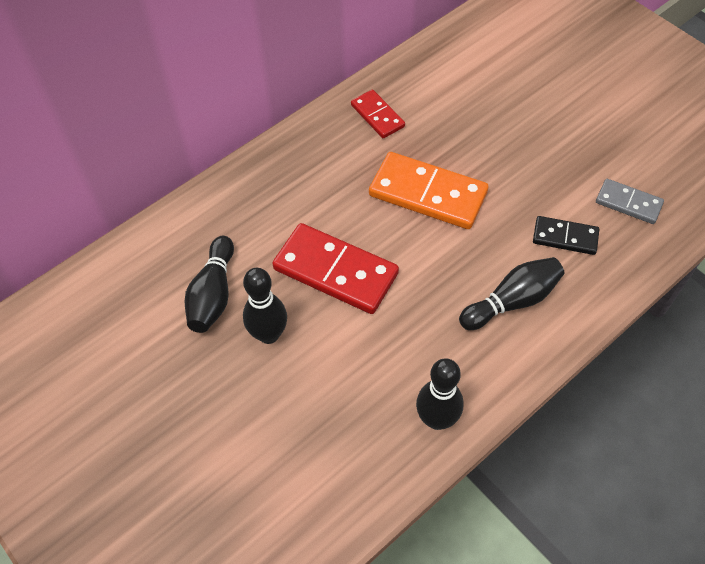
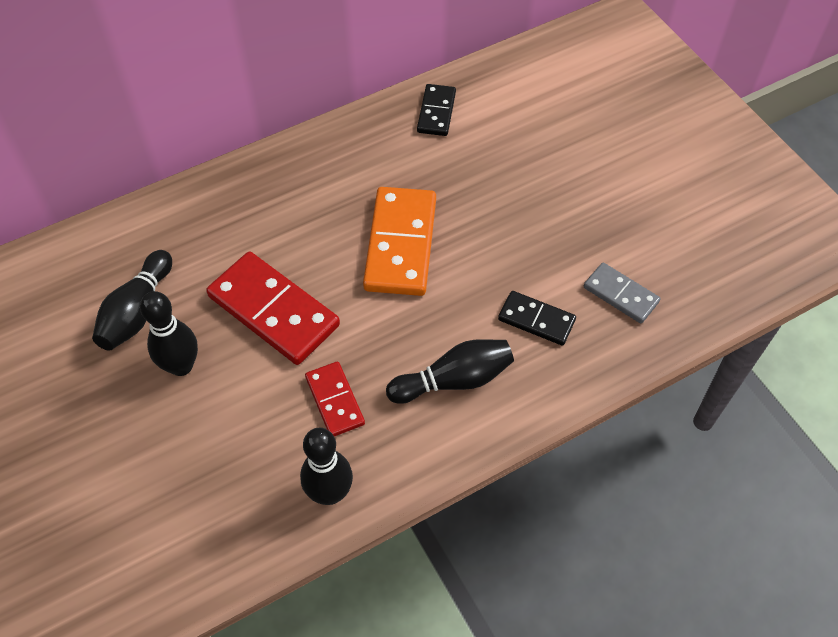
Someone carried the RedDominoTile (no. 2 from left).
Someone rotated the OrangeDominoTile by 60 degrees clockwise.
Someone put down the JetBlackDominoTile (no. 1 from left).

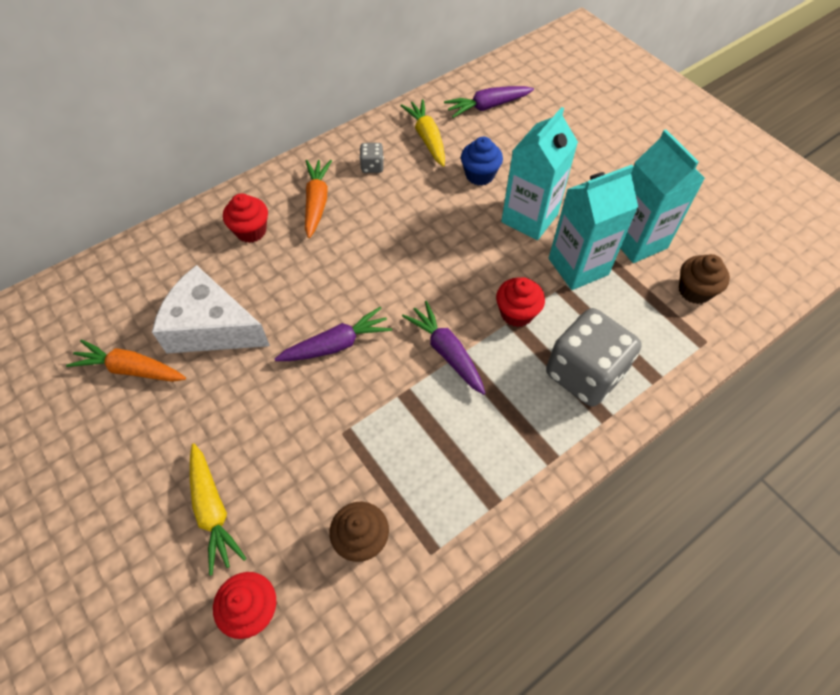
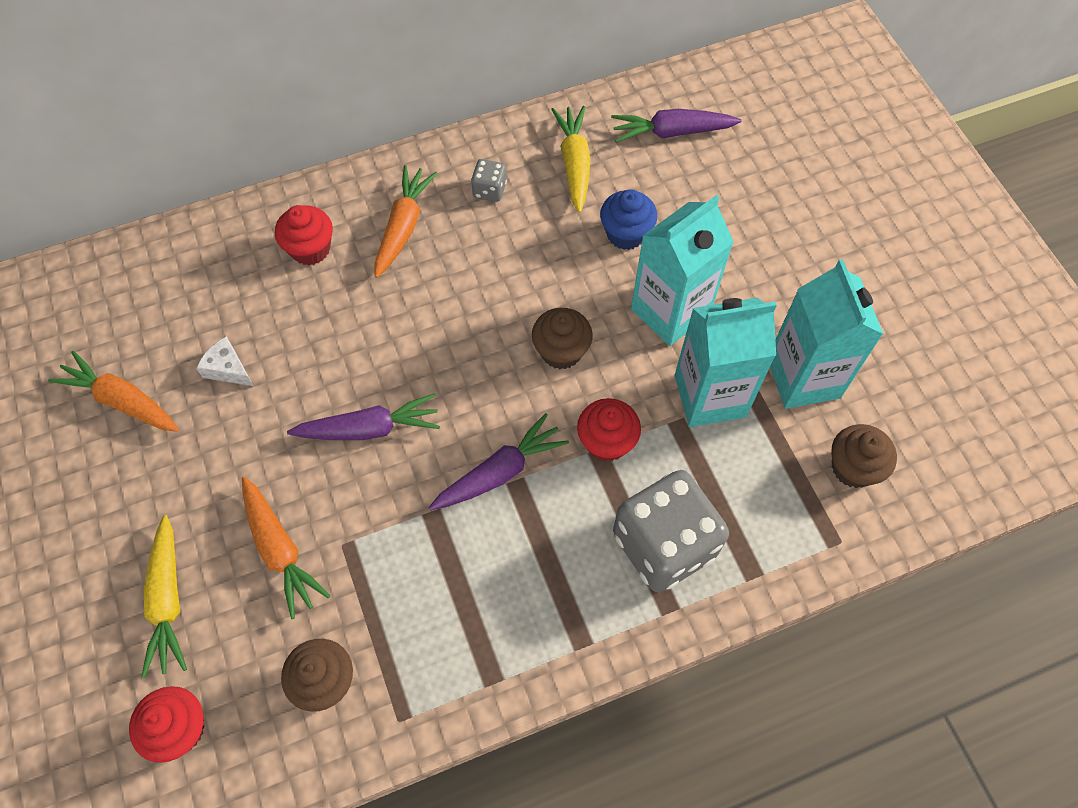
Someone scaled the WhiteCheeseWedge by 0.42.
Someone rotated the VioletToyCarrot (no. 2 from left) by 75 degrees clockwise.
Someone put down the OrangeToyCarrot (no. 2 from left).
Someone put down the BrownMuffin (no. 2 from left).

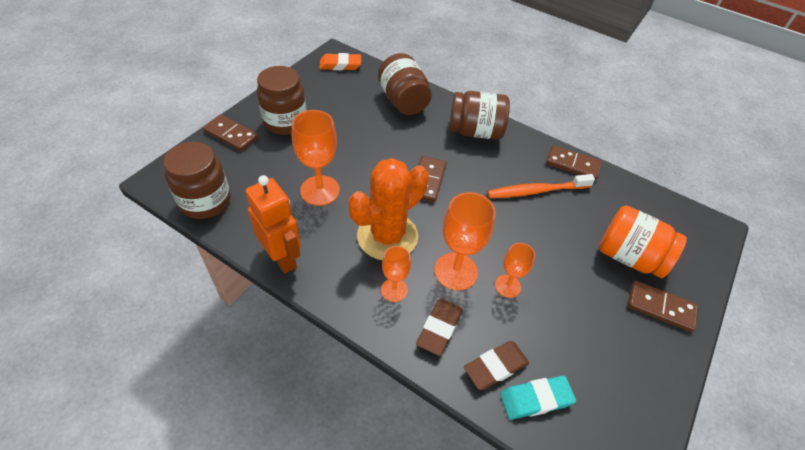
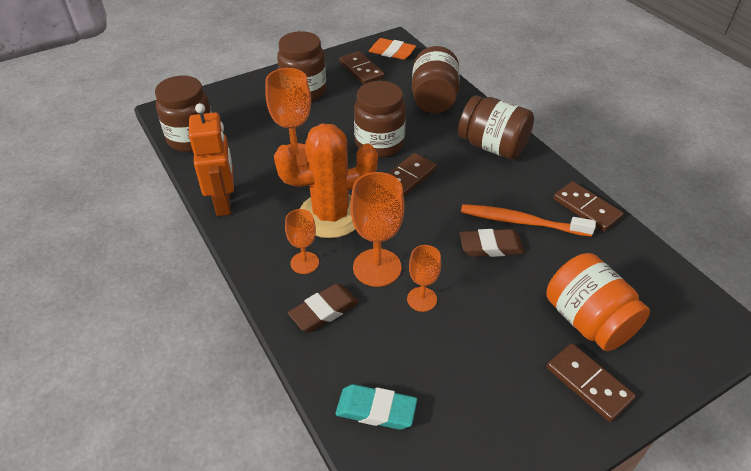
Someone carried the BrownDominoTile (no. 1 from left).
Someone carried the BrownGumEraser (no. 2 from left).
Someone put down the BrownJar (no. 3 from left).

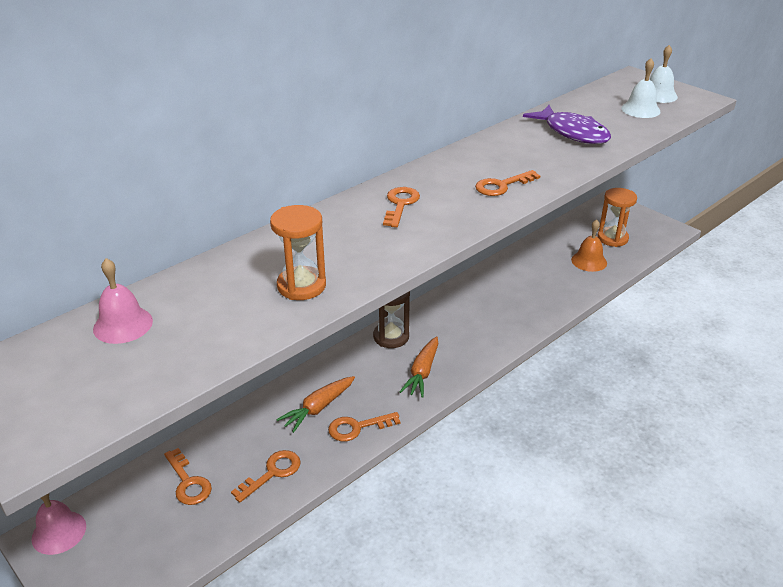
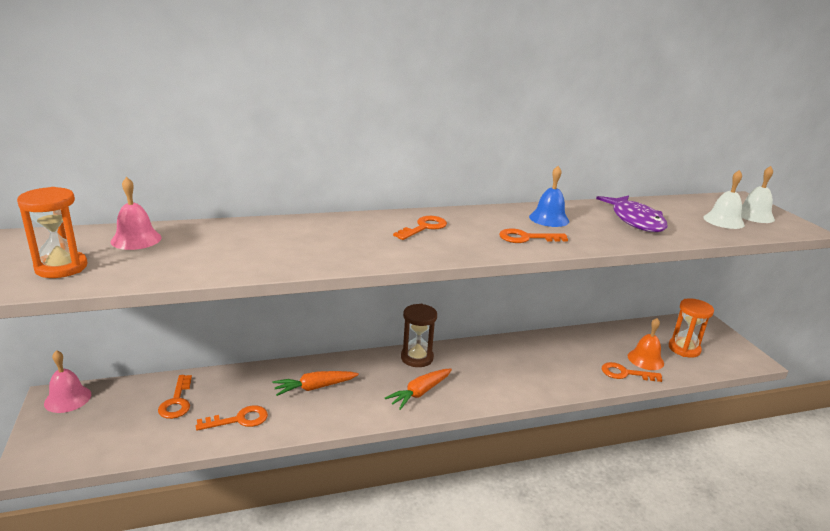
Someone carried the OrangeHourglass (no. 1 from left).
Someone carried the OrangeKey (no. 3 from left in the first image).
Someone put down the RoyalBlueSchoolBell.

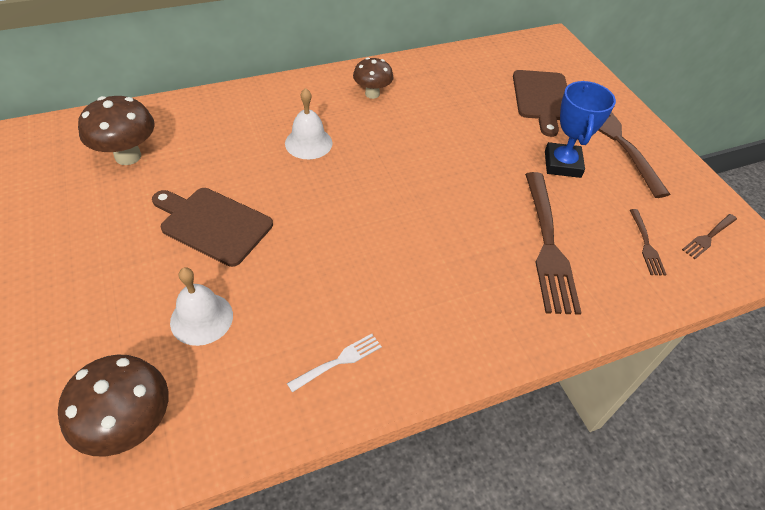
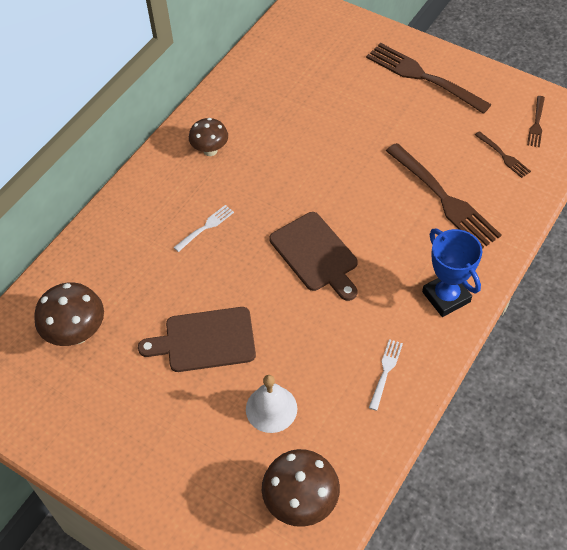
Someone swapped the WhiteSchoolBell (no. 2 from left) for the WhiteDinnerFork (no. 1 from left).
Someone carried the BrownChoppingBoard (no. 2 from left).
Someone carried the RoyalBlueAwardCup.

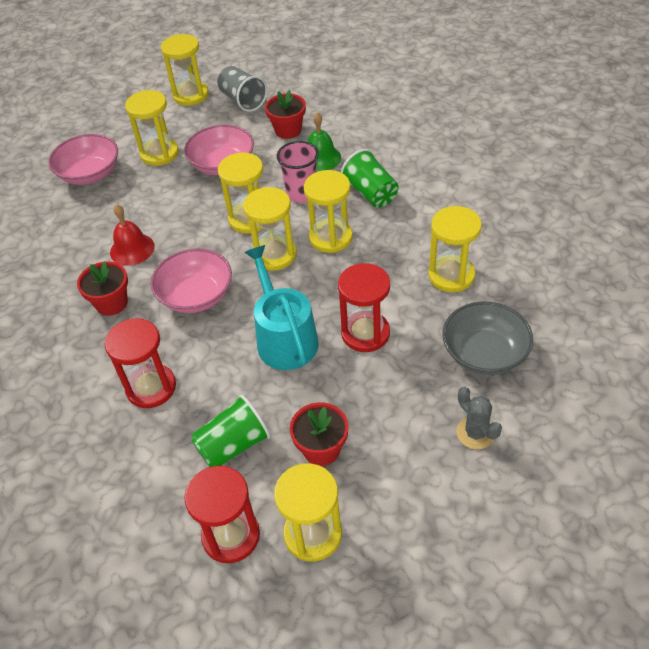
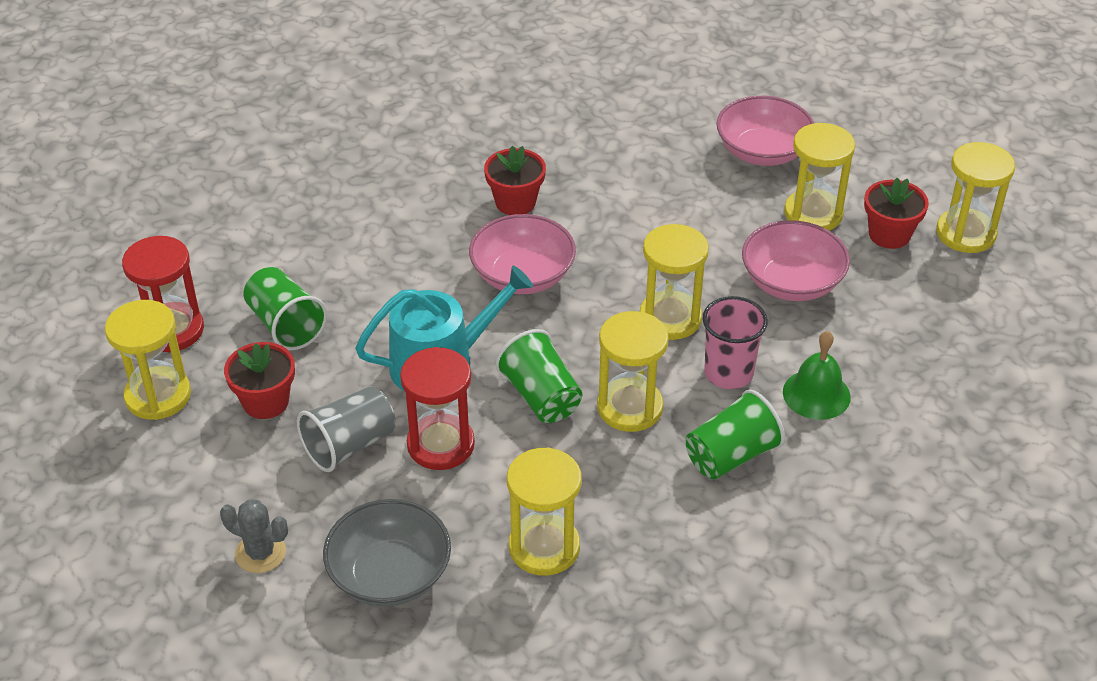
Someone took away the RedHourglass (no. 1 from left).
Someone took away the RedSchoolBell.
Someone carried the AshGreyBeaker.
Someone took away the YellowHourglass (no. 4 from left).
Someone carried the RedPottedPlant (no. 2 from left in the first image).
Someone rotated the AshGreyPricklyPlant by 60 degrees clockwise.
Someone put down the GreenBeaker (no. 2 from left).

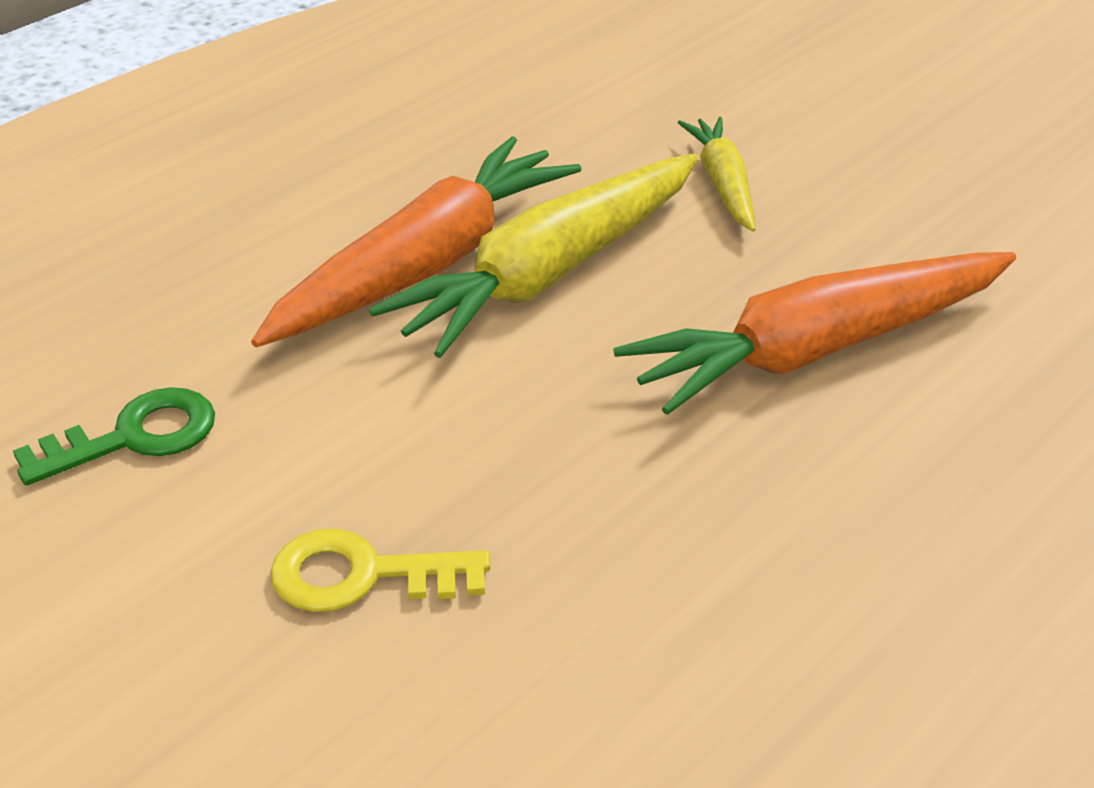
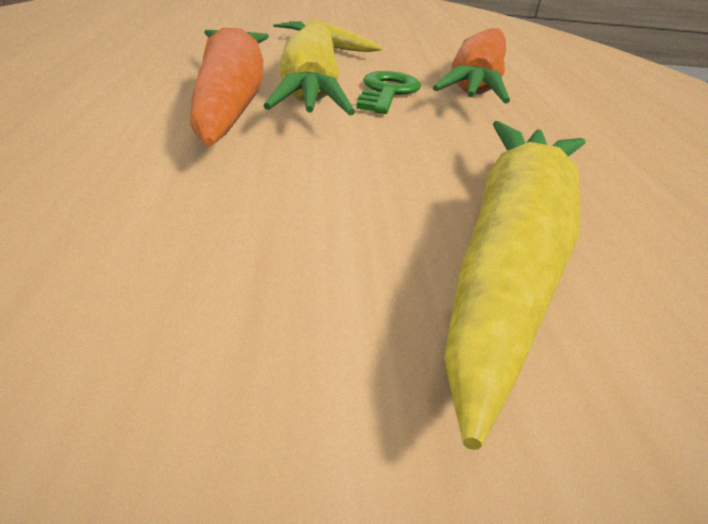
Someone carried the GreenKey.
Someone swapped the YellowKey for the YellowToyCarrot (no. 3 from left).

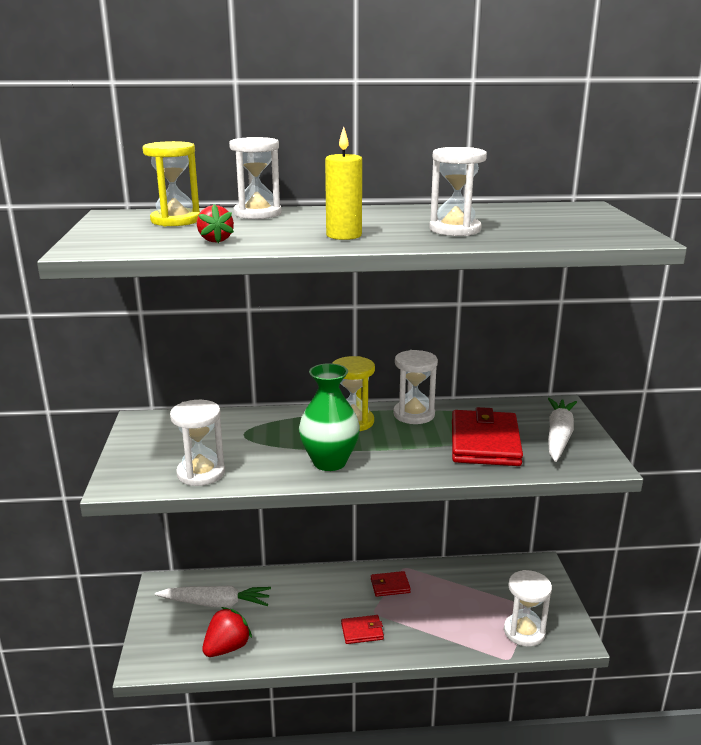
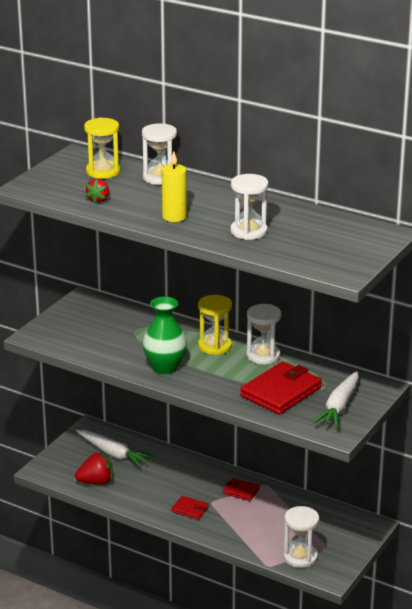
Someone took away the WhiteHourglass (no. 1 from left).
Someone rotated the WhiteToyCarrot (no. 2 from left) by 150 degrees clockwise.

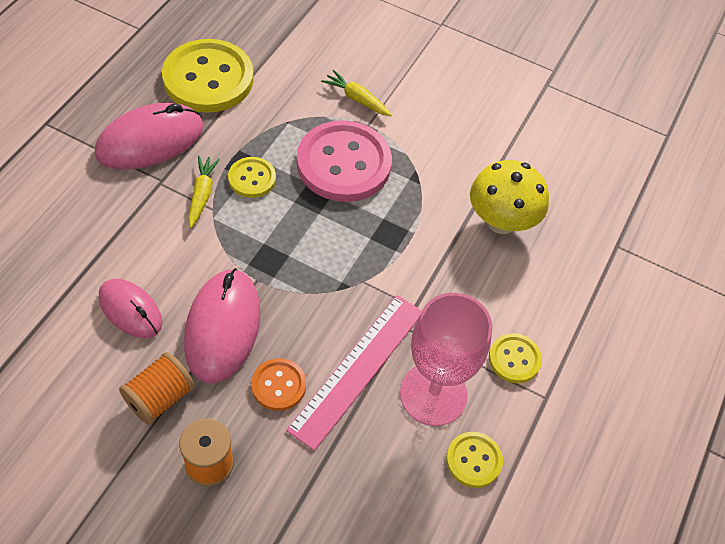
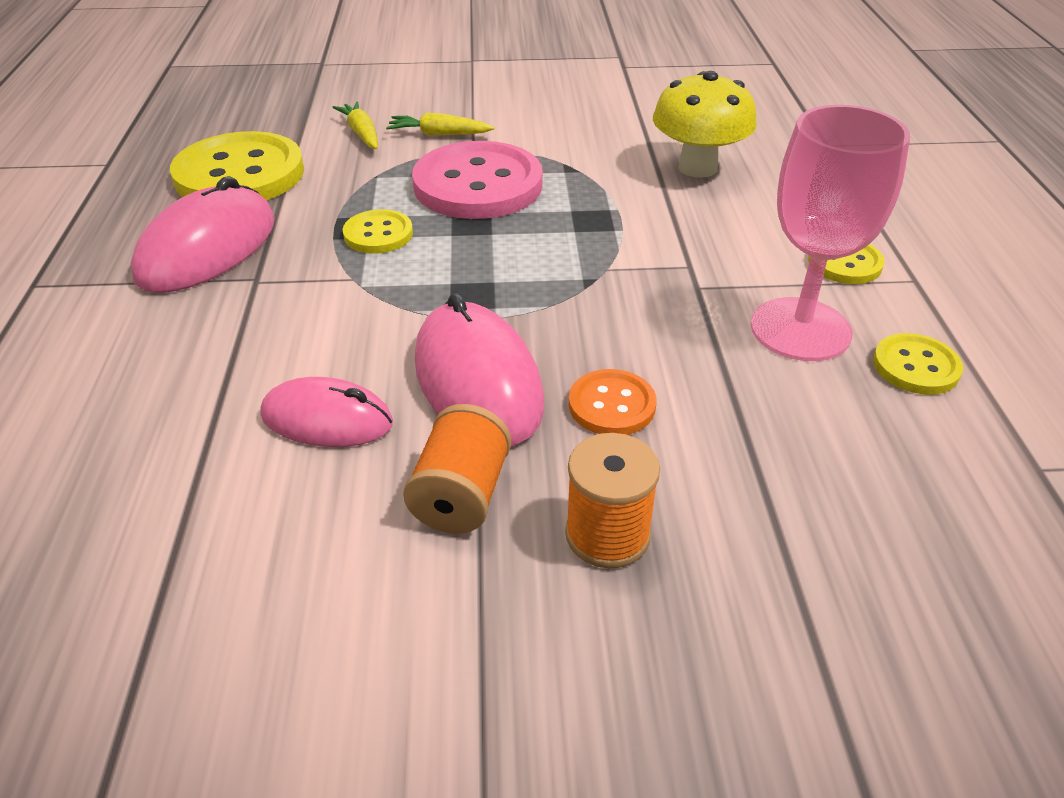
Someone carried the YellowToyCarrot (no. 1 from left).
Someone took away the RosyRuler.

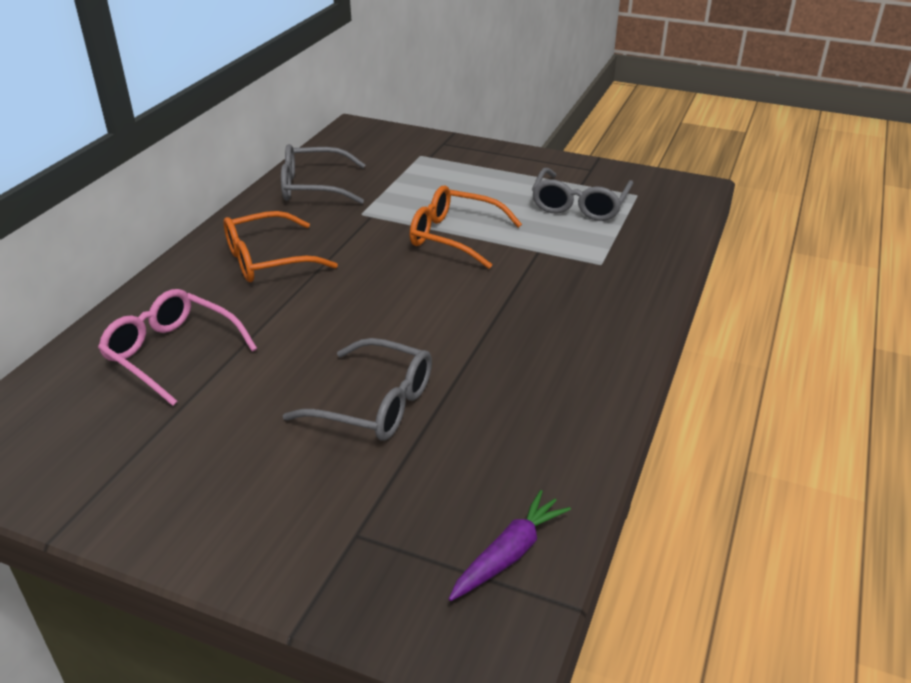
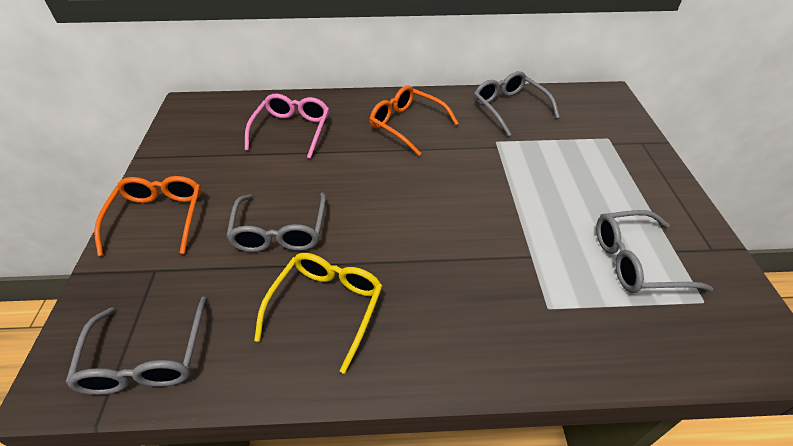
Someone carried the OrangeGlasses (no. 2 from left in the first image).
Someone swapped the VioletToyCarrot for the AshGreyGlasses (no. 1 from left).
Someone put down the YellowGlasses.

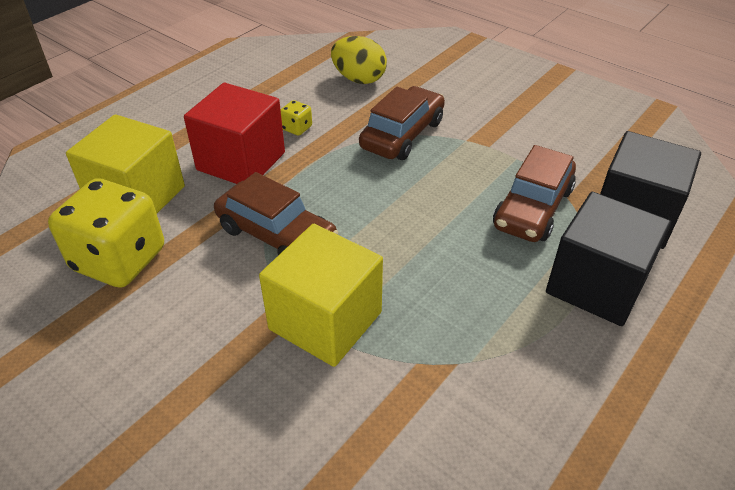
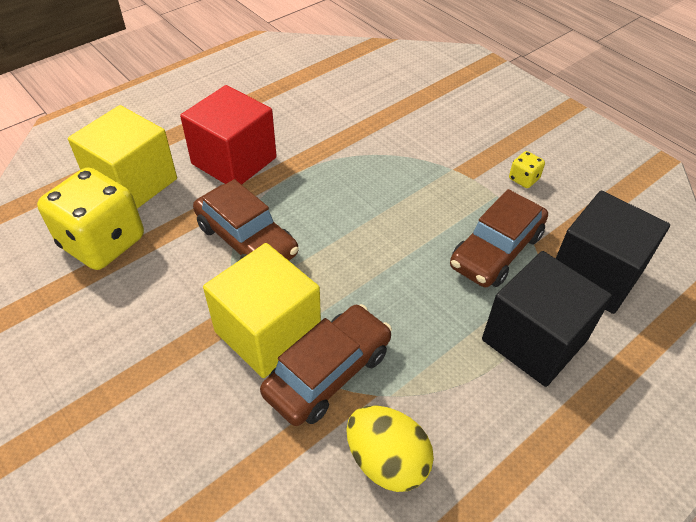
Someone carried the YellowGameDie (no. 2 from left).
Someone carried the YellowEgg.
Someone carried the BrownToyCar (no. 2 from left).

